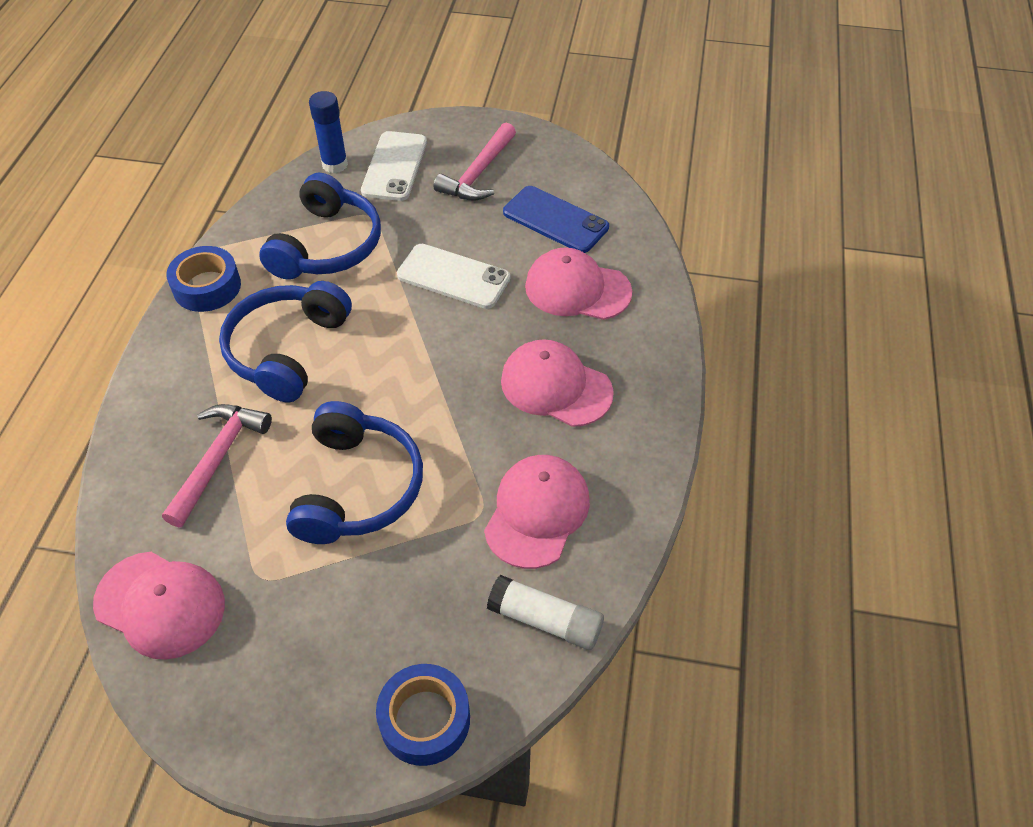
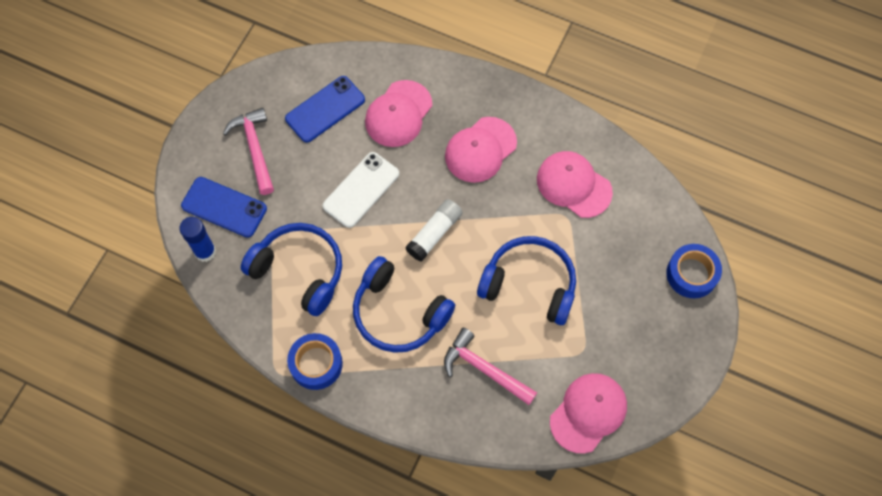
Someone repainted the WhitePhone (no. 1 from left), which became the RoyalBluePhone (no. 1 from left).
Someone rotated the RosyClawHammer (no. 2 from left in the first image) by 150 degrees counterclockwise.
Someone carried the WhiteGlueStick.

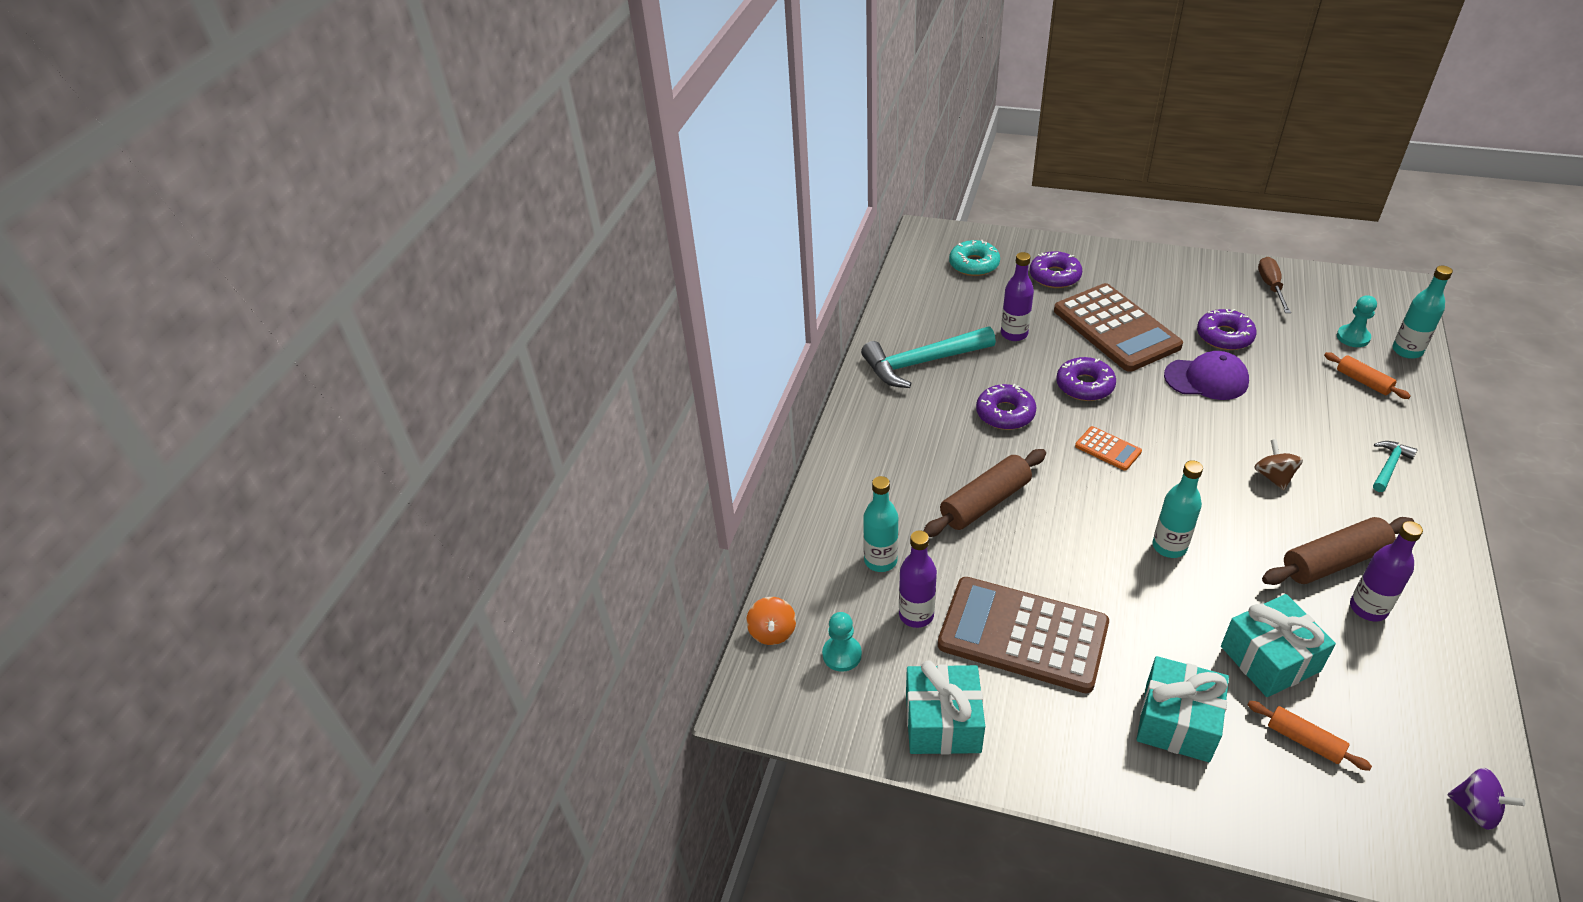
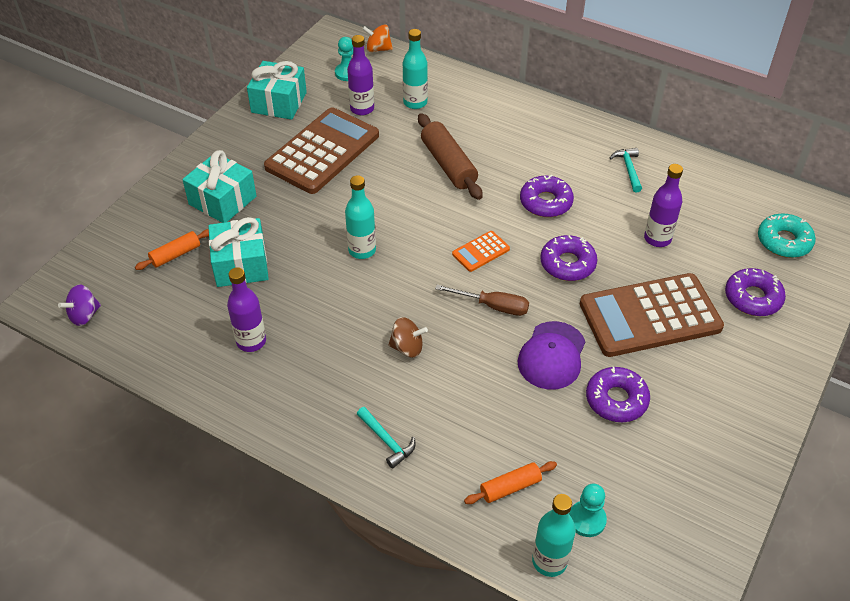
Someone scaled the TealClawHammer (no. 1 from left in the first image) by 0.48.
Someone carried the BrownScrewdriver.
Someone took away the BrownDoughRoller (no. 2 from left).

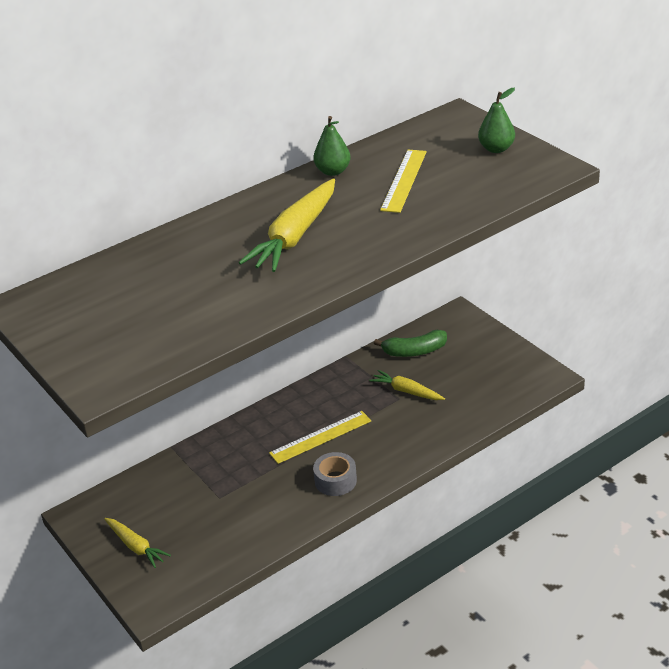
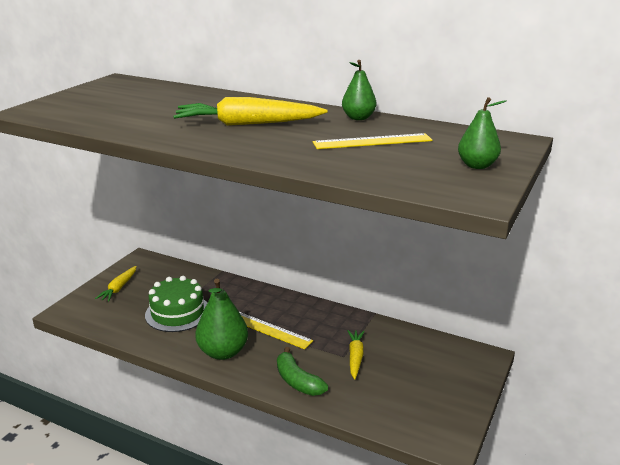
Someone swapped the AshGreyRollOfTape for the GreenPear (no. 1 from left).
Someone carried the GreenBanana.
Someone put down the GreenCake.

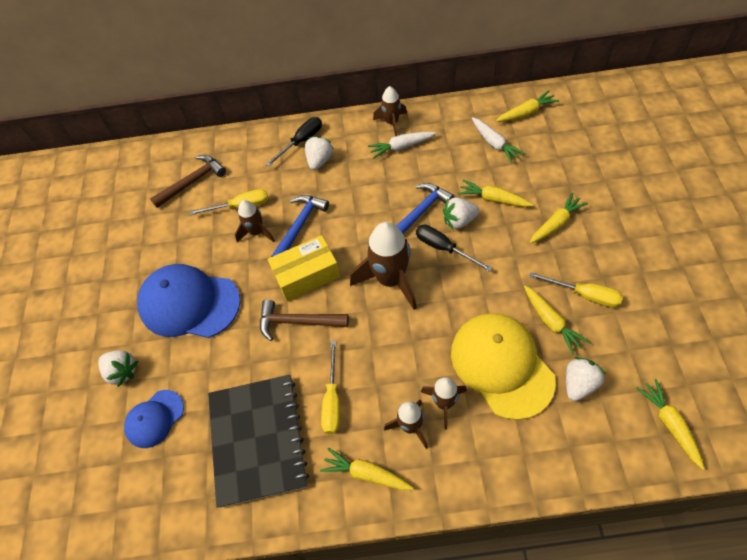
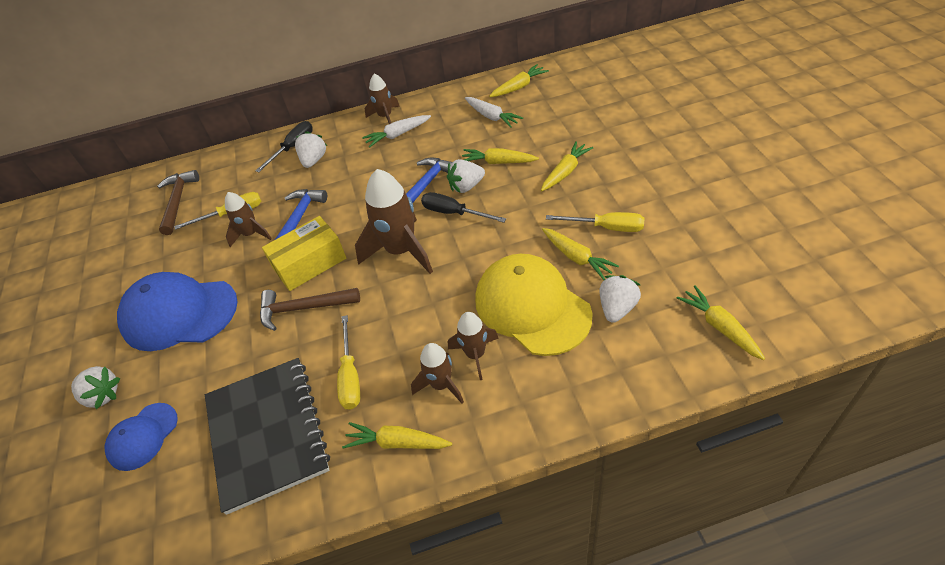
Someone rotated the BrownClawHammer (no. 1 from left) by 45 degrees counterclockwise.

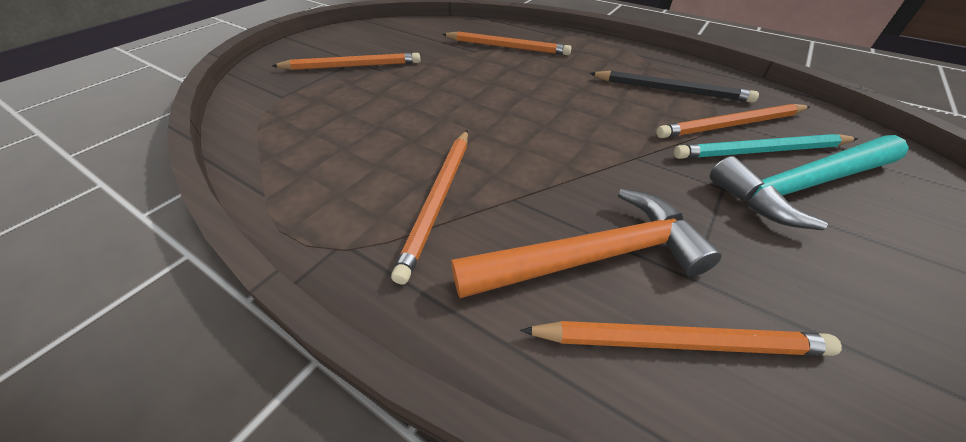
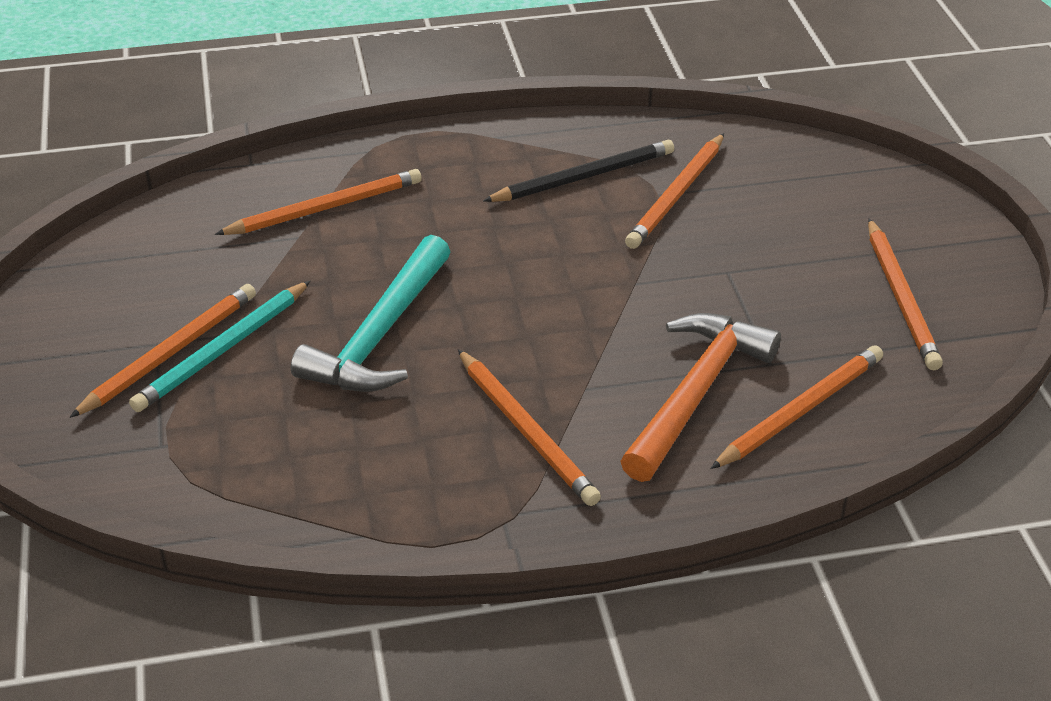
Someone carried the TealWoodenPencil.
Someone carried the TealClawHammer.
Someone put down the OrangeWoodenPencil (no. 6 from left).

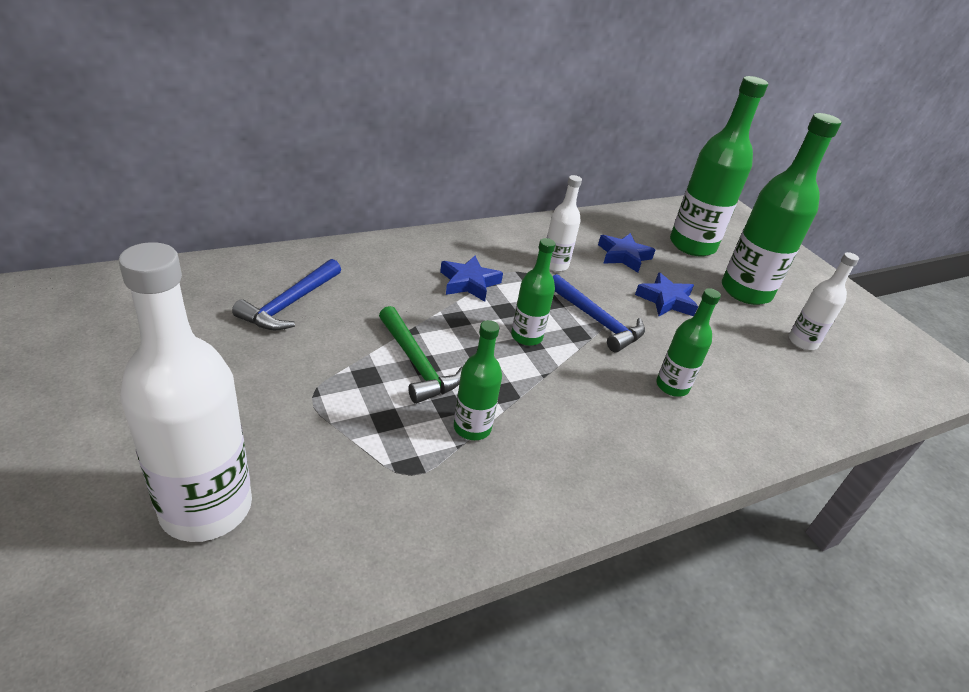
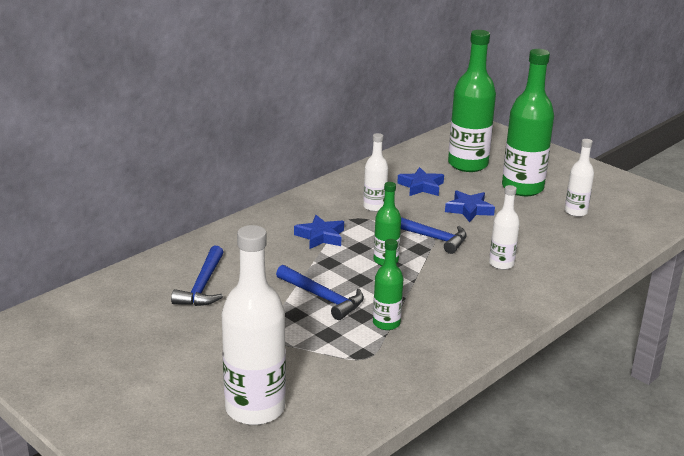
Someone repainted the GreenClawHammer, which became the RoyalBlueClawHammer (no. 2 from left).
Someone repainted the GreenDrinkBottle (no. 3 from left), which became the WhiteDrinkBottle (no. 3 from left).

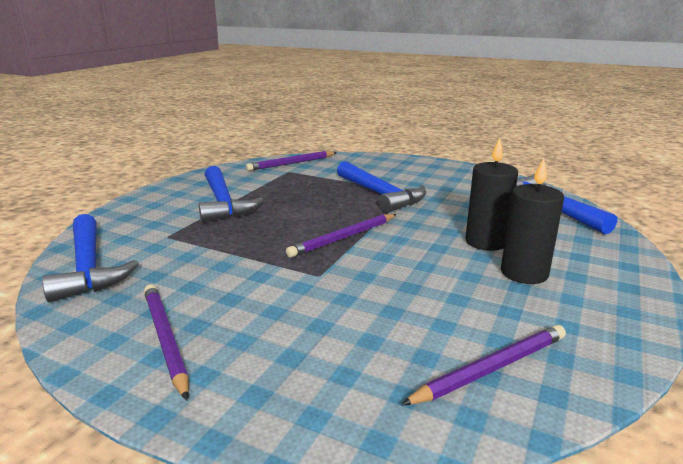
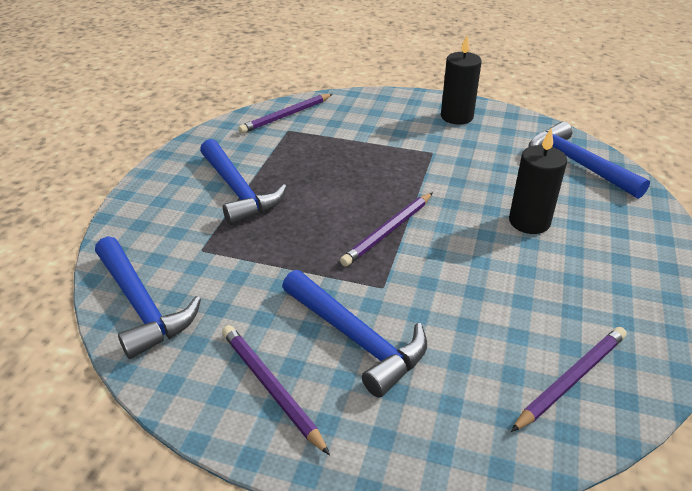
Someone carried the RoyalBlueClawHammer (no. 3 from left).
Someone carried the JetBlackWaxCandle (no. 2 from left in the first image).

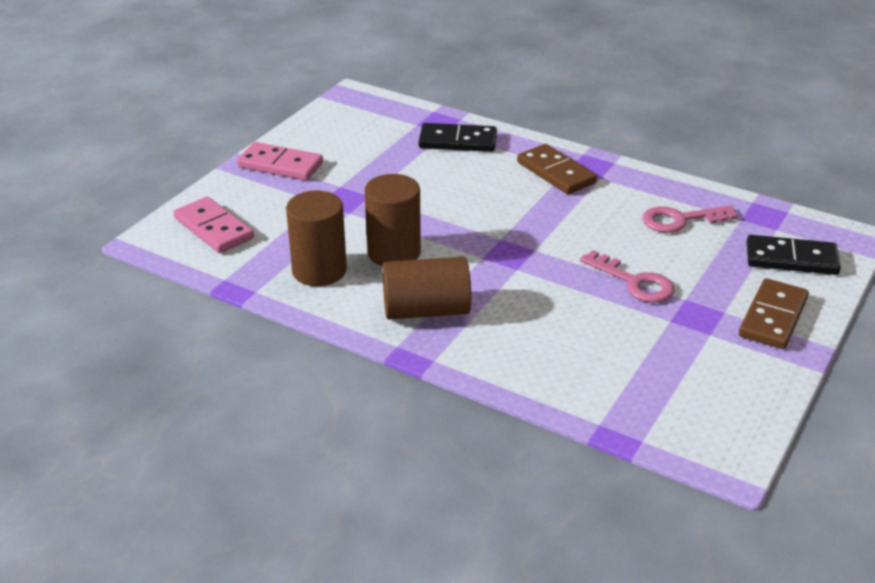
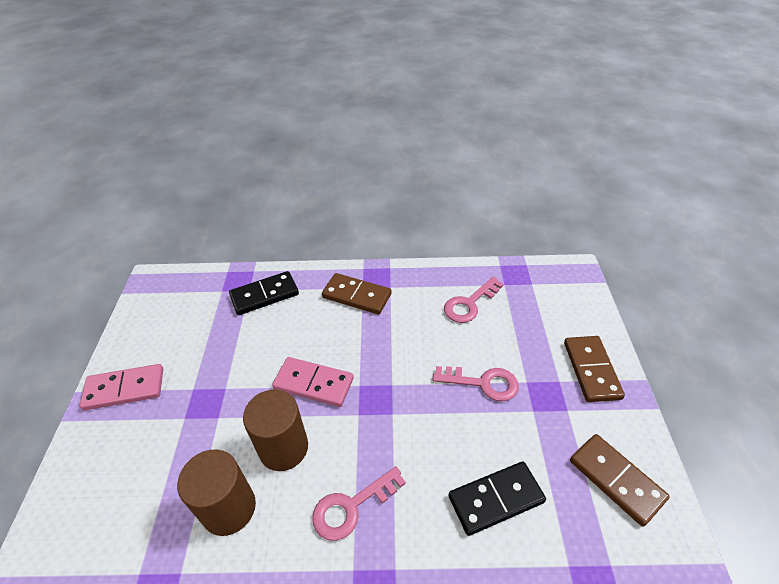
Someone carried the RosyDominoTile (no. 1 from left in the first image).
Someone swapped the BrownCylinderShape (no. 3 from left) for the RosyKey (no. 1 from left).
Someone carried the JetBlackDominoTile (no. 2 from left).
Someone put down the BrownDominoTile (no. 3 from left).

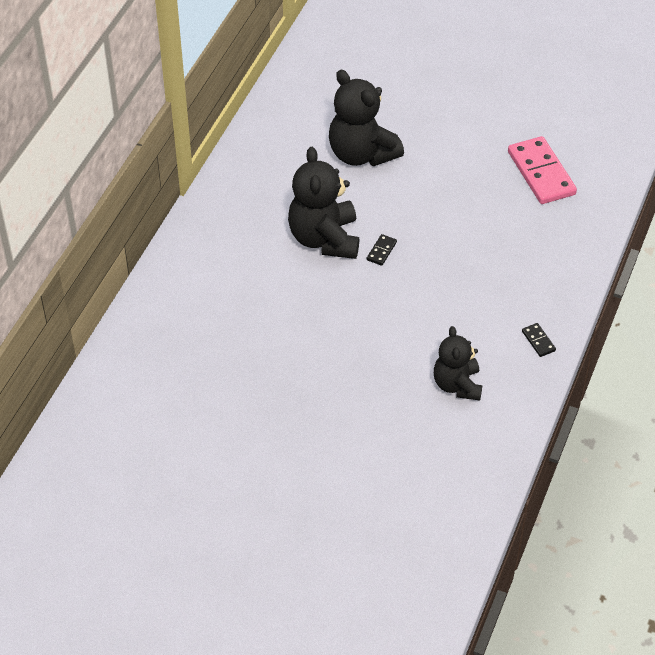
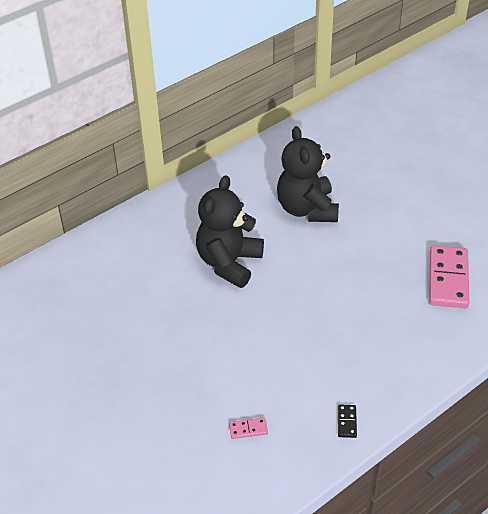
Someone took away the JetBlackDominoTile (no. 1 from left).
Someone swapped the JetBlackTeddy (no. 3 from left) for the RosyDominoTile (no. 1 from left).

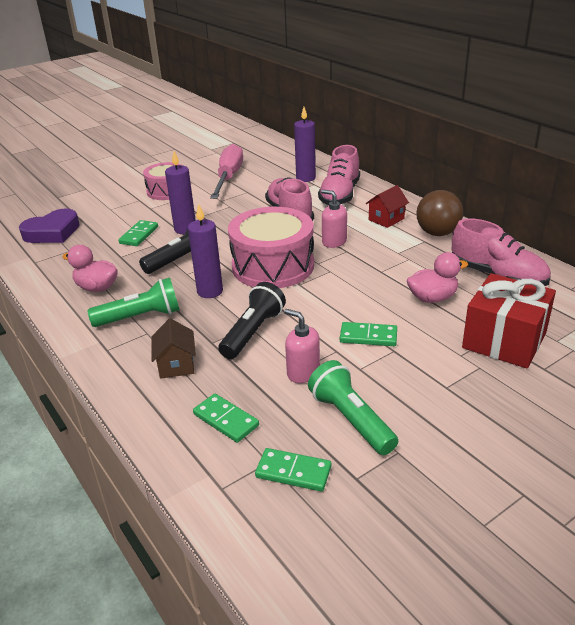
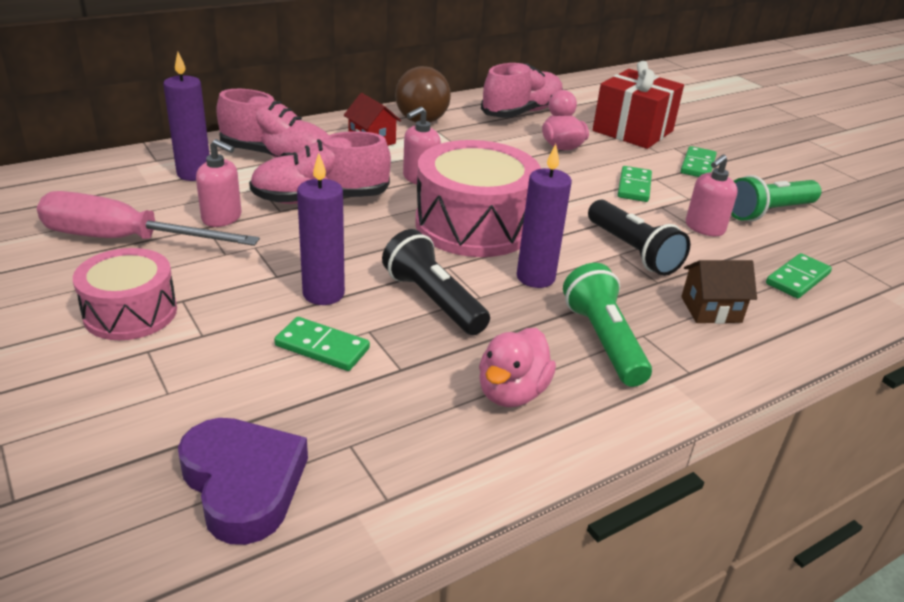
Someone rotated the JetBlackTorch (no. 2 from left) by 150 degrees counterclockwise.
Someone carried the GreenDominoTile (no. 3 from left).
Someone put down the RosySoapPump (no. 1 from left).

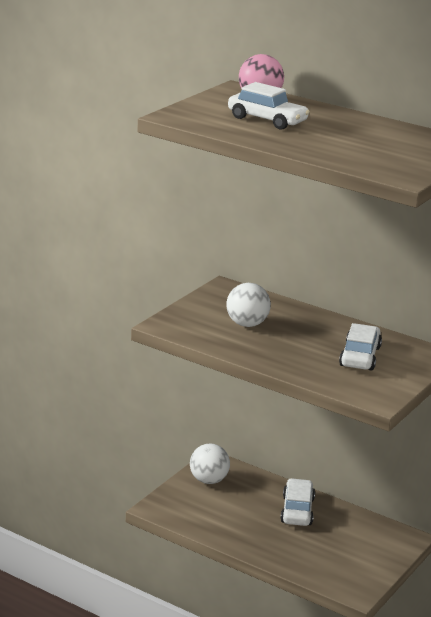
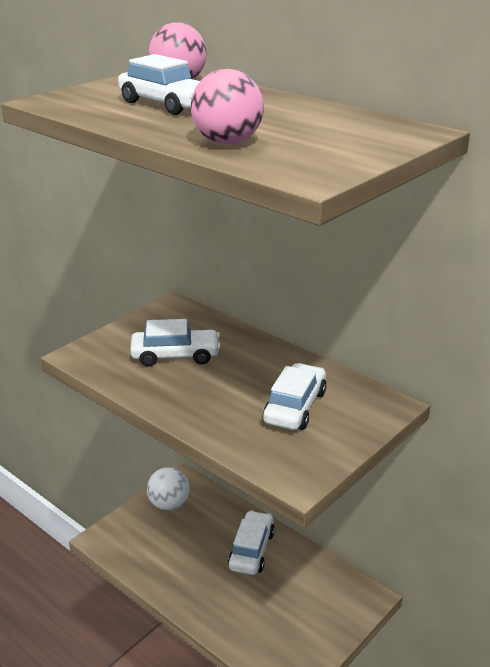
Someone swapped the WhiteSphere (no. 2 from left) for the WhiteToyCar (no. 2 from left).
Someone put down the RosySphere (no. 2 from left).

